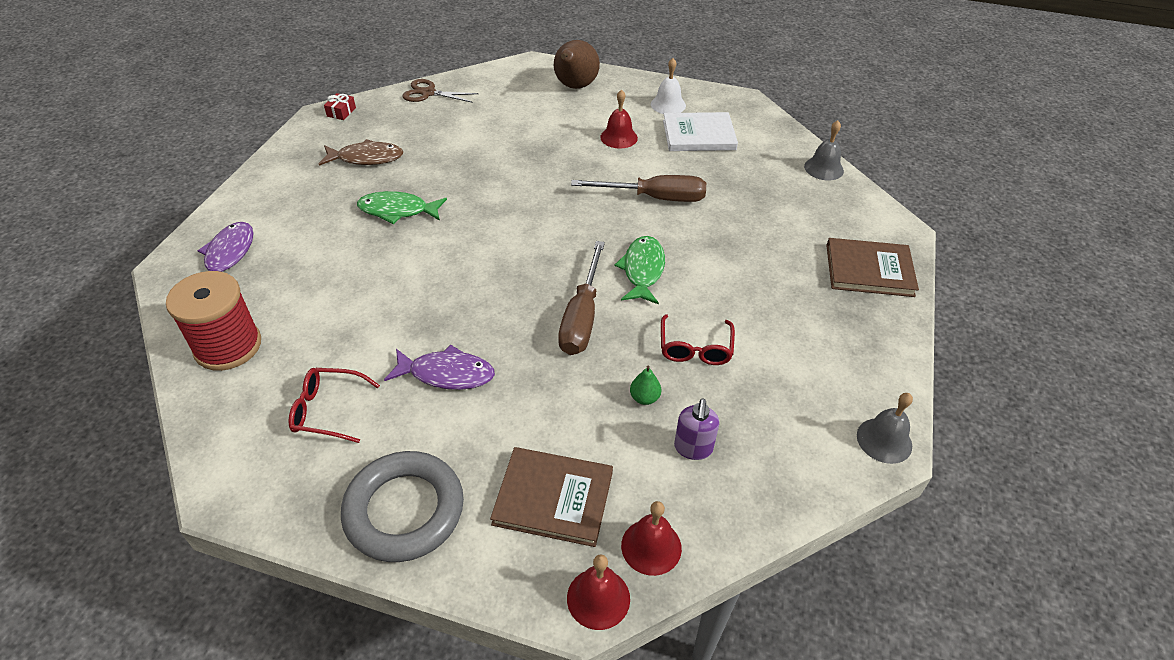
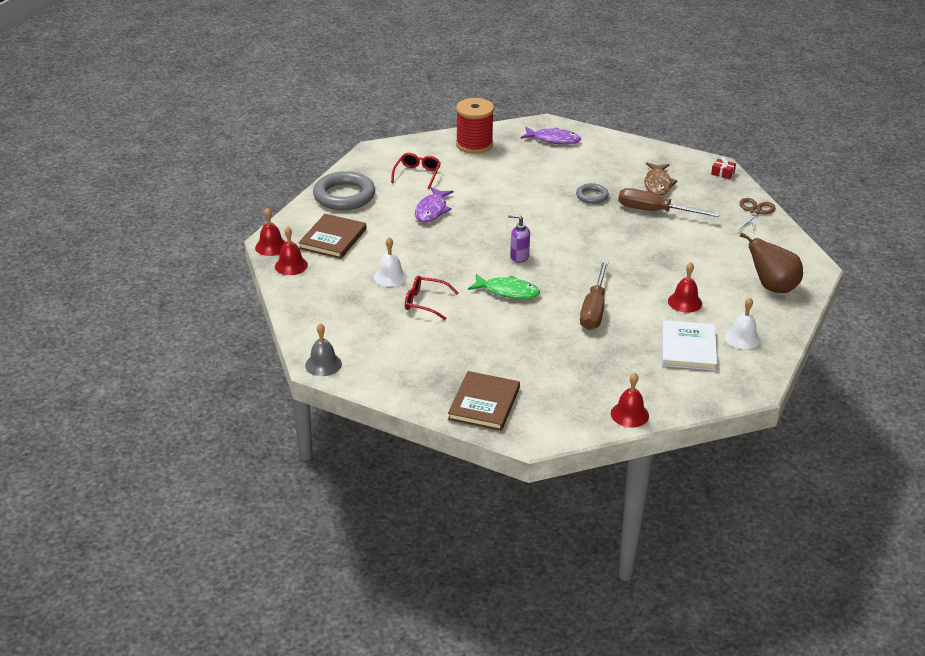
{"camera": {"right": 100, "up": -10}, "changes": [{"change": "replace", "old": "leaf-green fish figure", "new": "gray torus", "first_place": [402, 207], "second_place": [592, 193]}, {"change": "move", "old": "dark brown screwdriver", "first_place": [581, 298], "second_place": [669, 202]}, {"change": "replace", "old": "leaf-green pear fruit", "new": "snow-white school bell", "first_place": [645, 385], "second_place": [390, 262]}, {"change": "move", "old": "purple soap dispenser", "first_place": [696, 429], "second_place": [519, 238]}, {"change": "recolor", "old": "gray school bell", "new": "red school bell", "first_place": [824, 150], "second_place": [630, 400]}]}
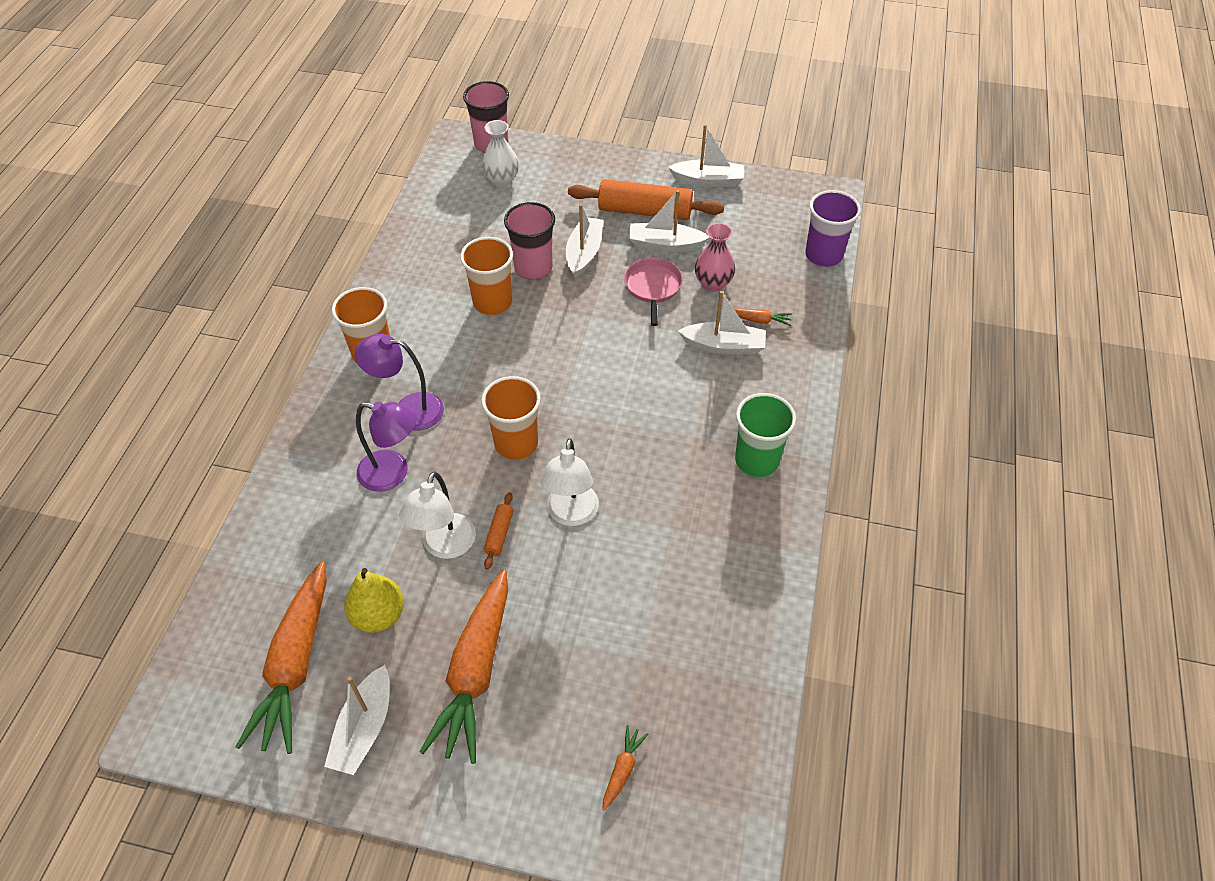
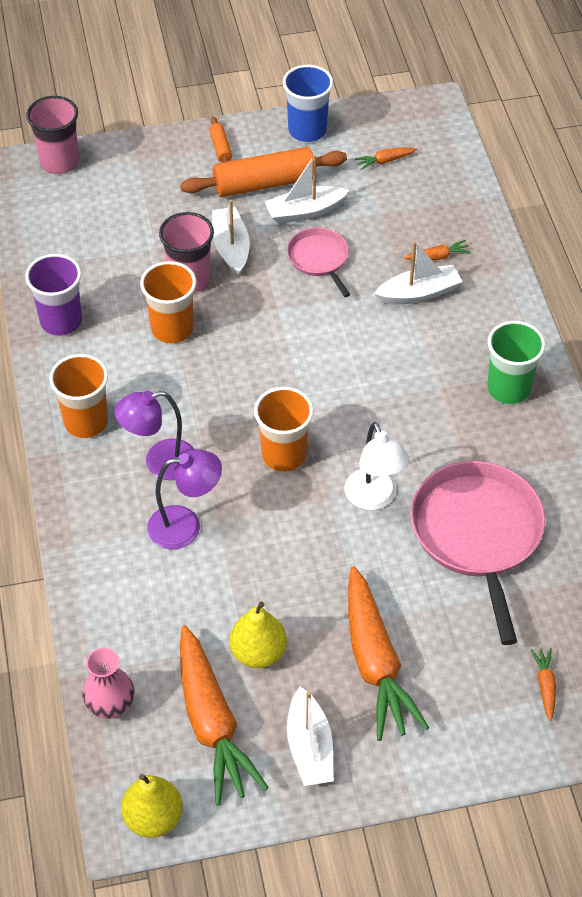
{"camera": {"right": -25, "up": 0}, "changes": [{"change": "delete", "old": "snow-white lamp", "first_place": [437, 515]}, {"change": "delete", "old": "snow-white flower vase", "first_place": [500, 153]}, {"change": "move", "old": "bright orange pastry roller", "first_place": [498, 531], "second_place": [221, 140]}, {"change": "replace", "old": "snow-white sailboat", "new": "cobalt beaker", "first_place": [706, 155], "second_place": [308, 103]}, {"change": "move", "old": "rosy flower vase", "first_place": [715, 257], "second_place": [108, 683]}, {"change": "move", "old": "purple beaker", "first_place": [833, 228], "second_place": [53, 295]}, {"change": "insert", "new": "bright yellow pear fruit", "second_place": [152, 806]}, {"change": "insert", "new": "bright orange carrot", "second_place": [386, 158]}, {"change": "insert", "new": "rosy pan", "second_place": [477, 553]}]}
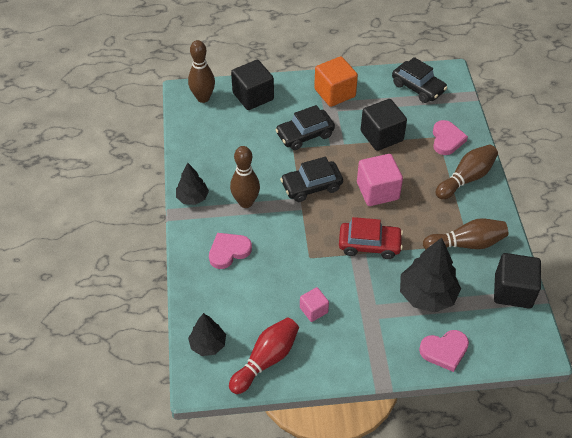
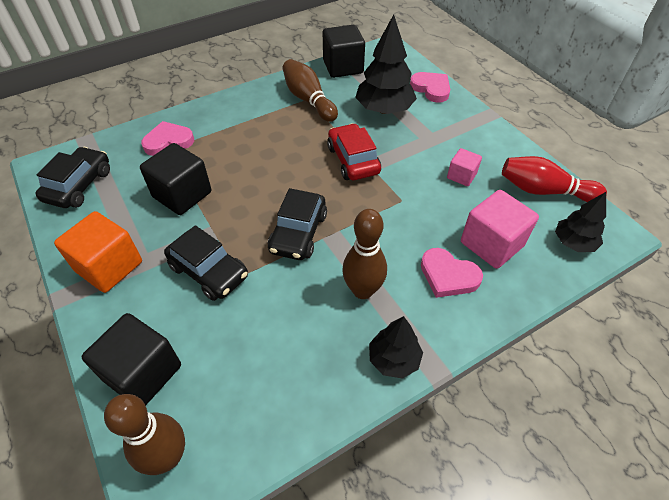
{"camera": {"right": -115, "up": 0}, "changes": [{"change": "rotate", "old": "black automobile", "first_place": [311, 179], "second_place": [297, 224], "degrees": 60}, {"change": "move", "old": "rosy block", "first_place": [380, 180], "second_place": [500, 229]}, {"change": "delete", "old": "dark brown tenpin", "first_place": [467, 171]}]}
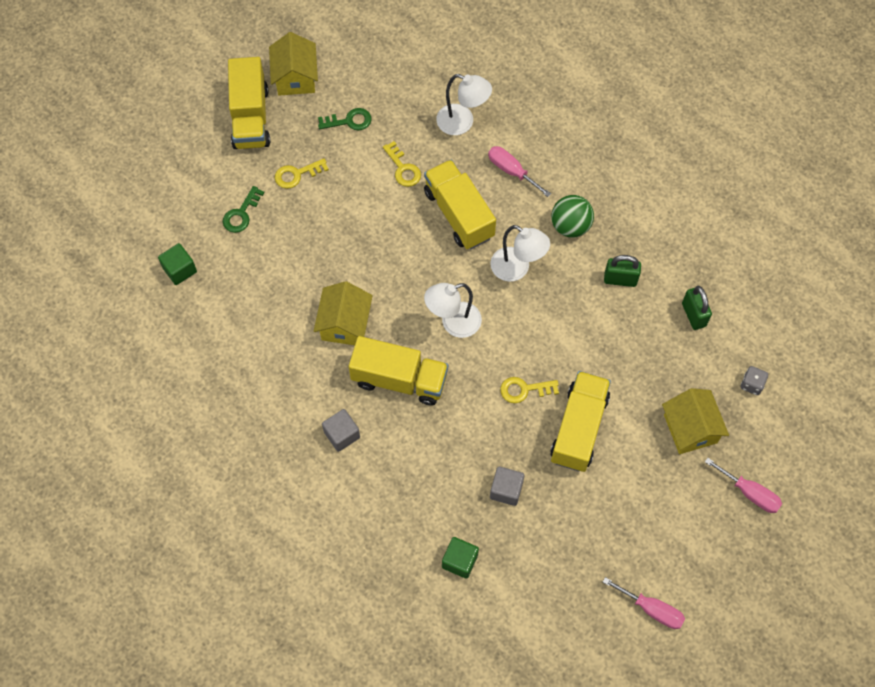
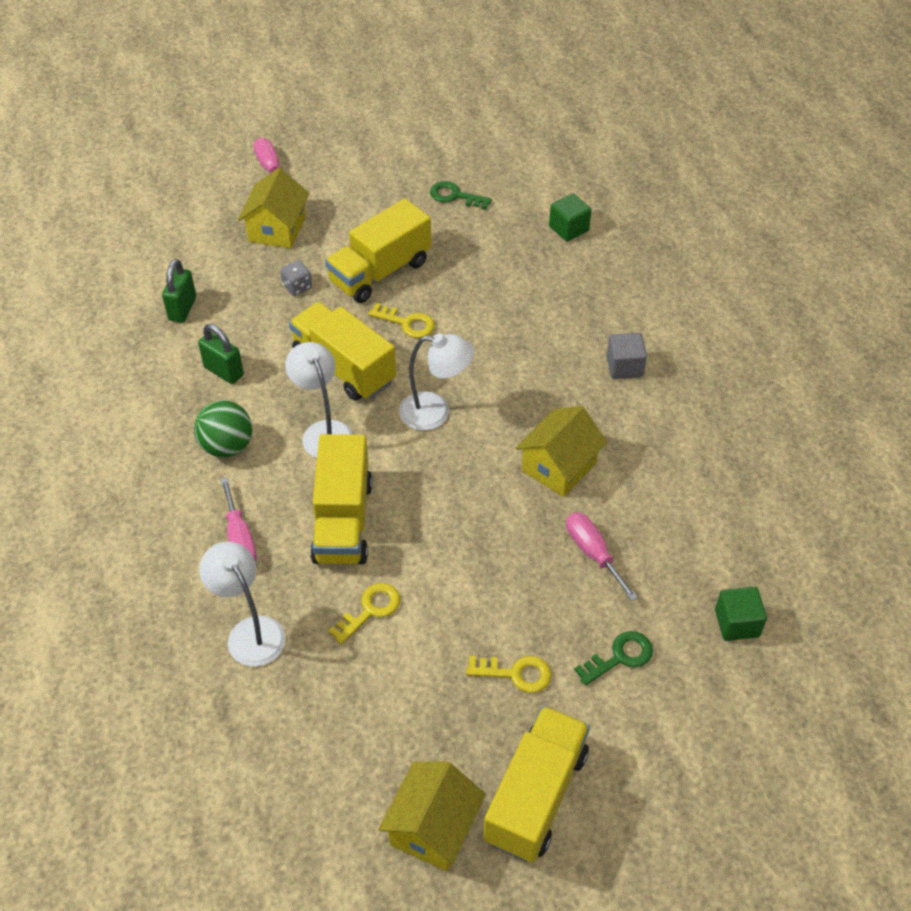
{"camera": {"right": -150, "up": -15}, "changes": [{"change": "move", "old": "leaf-green door key", "first_place": [345, 119], "second_place": [461, 195]}, {"change": "move", "old": "bright yellow truck", "first_place": [398, 370], "second_place": [342, 351]}, {"change": "rotate", "old": "bright yellow door key", "first_place": [402, 164], "second_place": [364, 614], "degrees": 45}, {"change": "delete", "old": "gray block", "first_place": [507, 486]}, {"change": "move", "old": "rosy screwdriver", "first_place": [644, 603], "second_place": [602, 556]}, {"change": "move", "old": "gray game die", "first_place": [754, 380], "second_place": [296, 278]}]}
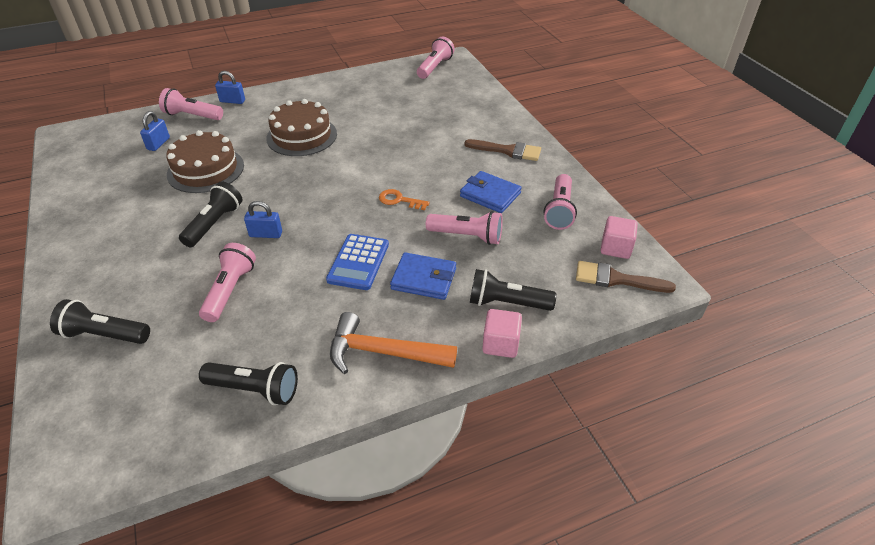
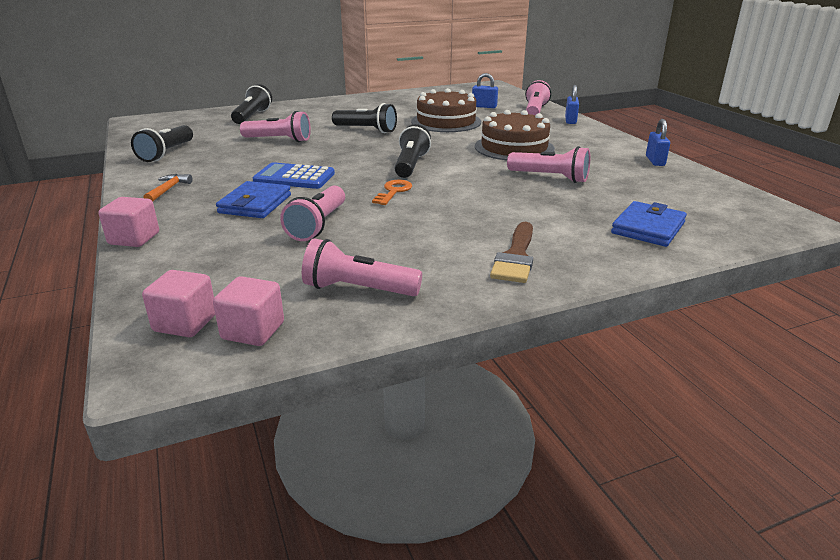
{"camera": {"right": 90, "up": -15}, "changes": [{"change": "move", "old": "cobalt small lock", "first_place": [263, 219], "second_place": [658, 142]}, {"change": "resize", "old": "bright orange hammer", "first_place": [393, 343], "second_place": [168, 188], "factor": 0.51}, {"change": "move", "old": "rosy pocket torch", "first_place": [436, 57], "second_place": [548, 164]}, {"change": "move", "old": "cobalt wallet", "first_place": [491, 192], "second_place": [649, 224]}, {"change": "move", "old": "black pocket torch", "first_place": [513, 290], "second_place": [413, 151]}, {"change": "replace", "old": "dark brown paintbrush", "new": "rosy block", "first_place": [626, 277], "second_place": [178, 303]}]}
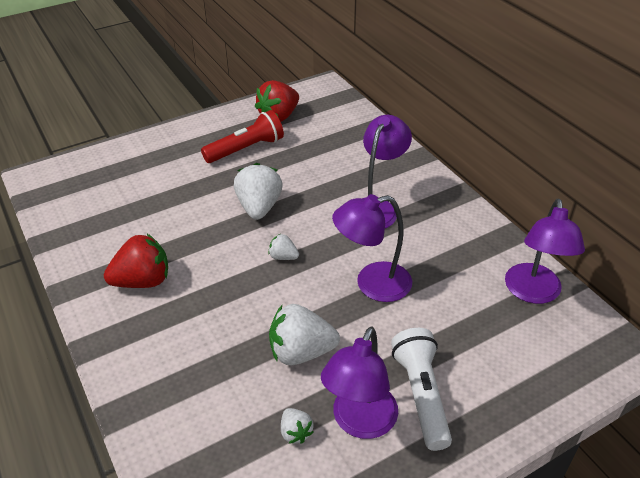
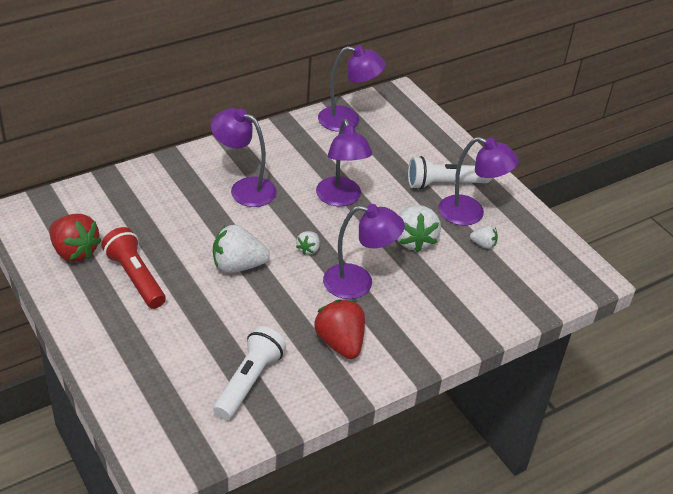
{"camera": {"right": -95, "up": 0}, "changes": [{"change": "rotate", "old": "snow-white toy strawberry", "first_place": [297, 426], "second_place": [484, 237], "degrees": 45}, {"change": "insert", "new": "snow-white pocket torch", "second_place": [249, 373]}, {"change": "insert", "new": "purple lamp", "second_place": [364, 251]}]}
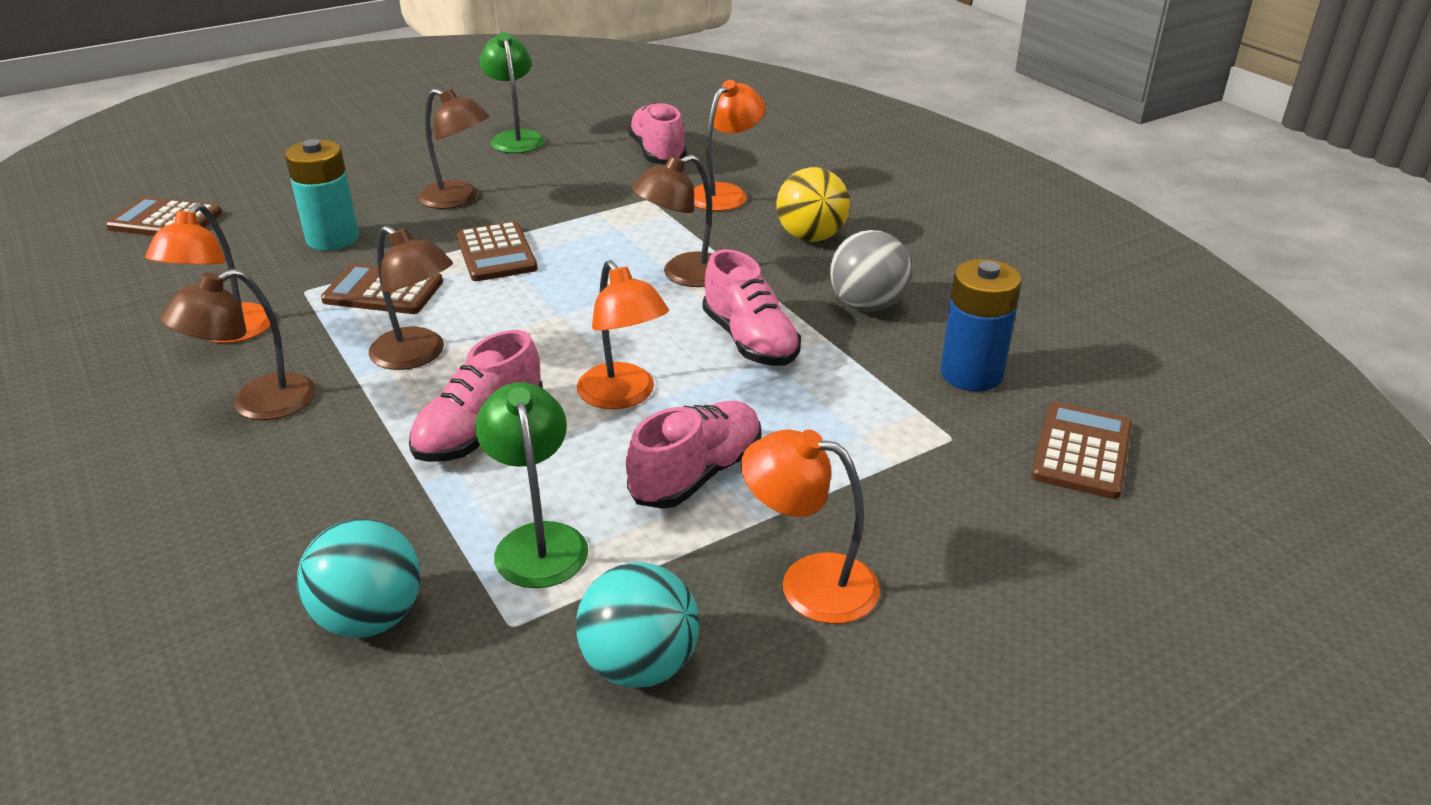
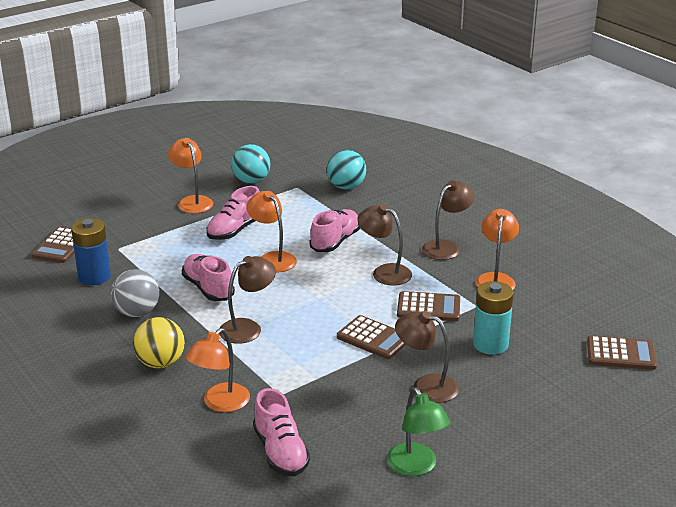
{"camera": {"right": 175, "up": -5}, "changes": [{"change": "rotate", "old": "dark brown pocket calculator", "first_place": [497, 251], "second_place": [371, 337], "degrees": 150}, {"change": "delete", "old": "leaf-green lamp", "first_place": [531, 485]}, {"change": "rotate", "old": "bright orange lamp", "first_place": [810, 527], "second_place": [190, 175], "degrees": -135}]}
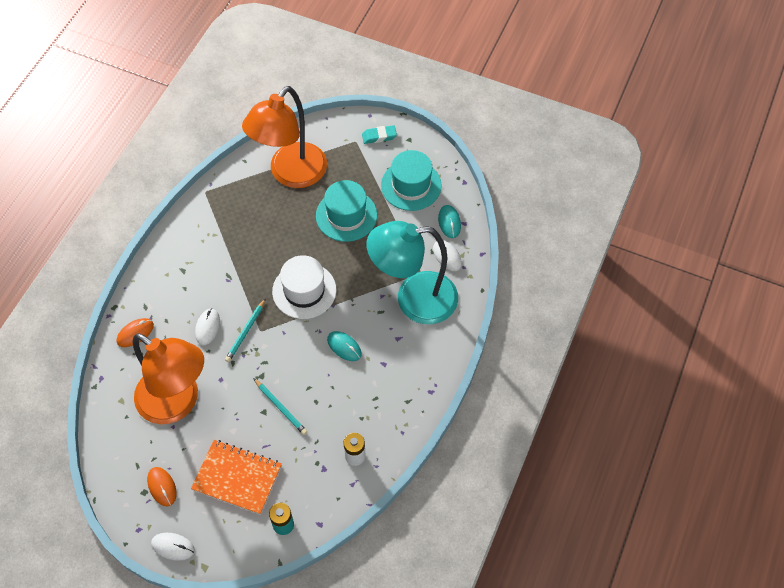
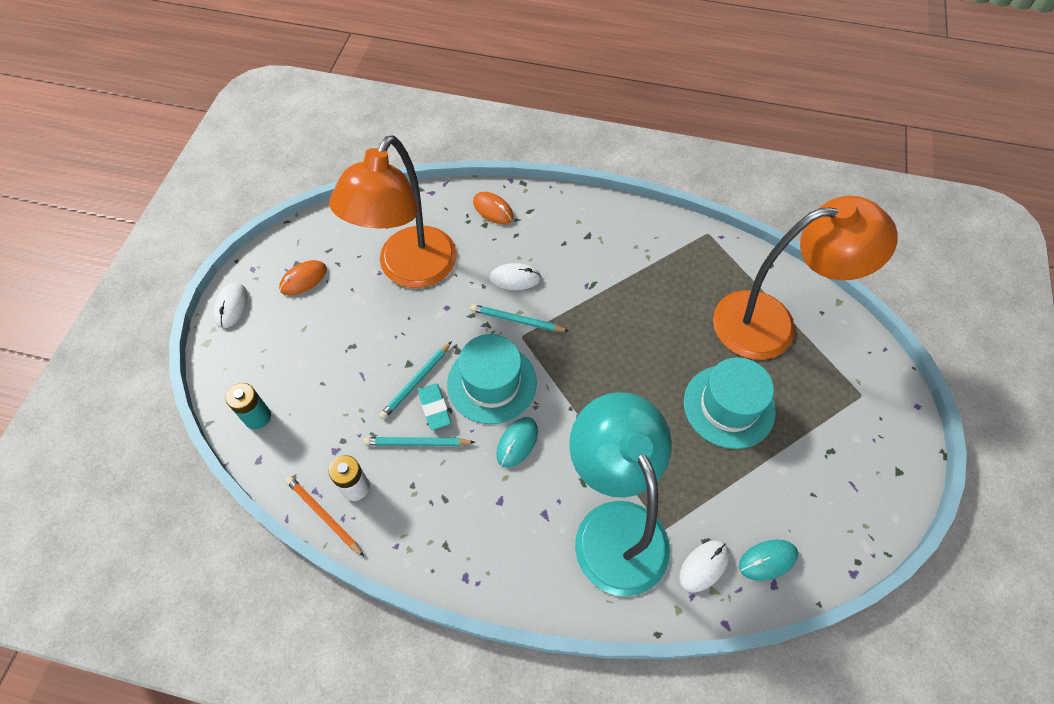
{"camera": {"right": 80, "up": 0}, "changes": [{"change": "delete", "old": "bright orange exercise book", "first_place": [236, 477]}, {"change": "rotate", "old": "bright orange lamp", "first_place": [284, 137], "second_place": [805, 278], "degrees": 150}, {"change": "delete", "old": "snow-white hat", "first_place": [304, 287]}, {"change": "move", "old": "aqua gum eraser", "first_place": [379, 134], "second_place": [434, 406]}, {"change": "move", "old": "aqua hat", "first_place": [411, 180], "second_place": [492, 379]}, {"change": "insert", "new": "bright orange lead pencil", "second_place": [324, 516]}, {"change": "insert", "new": "aqua lead pencil", "second_place": [419, 441]}]}
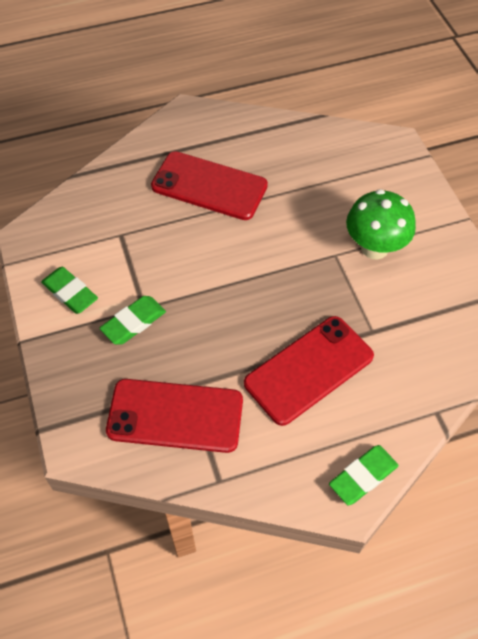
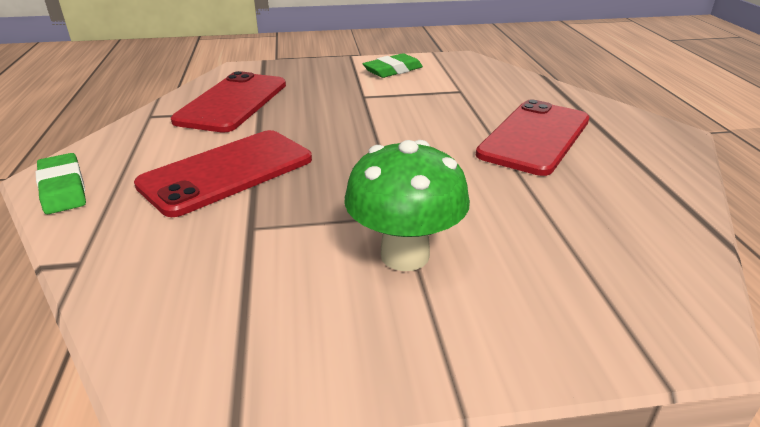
{"camera": {"right": 100, "up": -25}, "changes": [{"change": "delete", "old": "leaf-green gum eraser", "first_place": [132, 320]}, {"change": "rotate", "old": "red smartphone", "first_place": [309, 371], "second_place": [223, 173], "degrees": 75}]}
